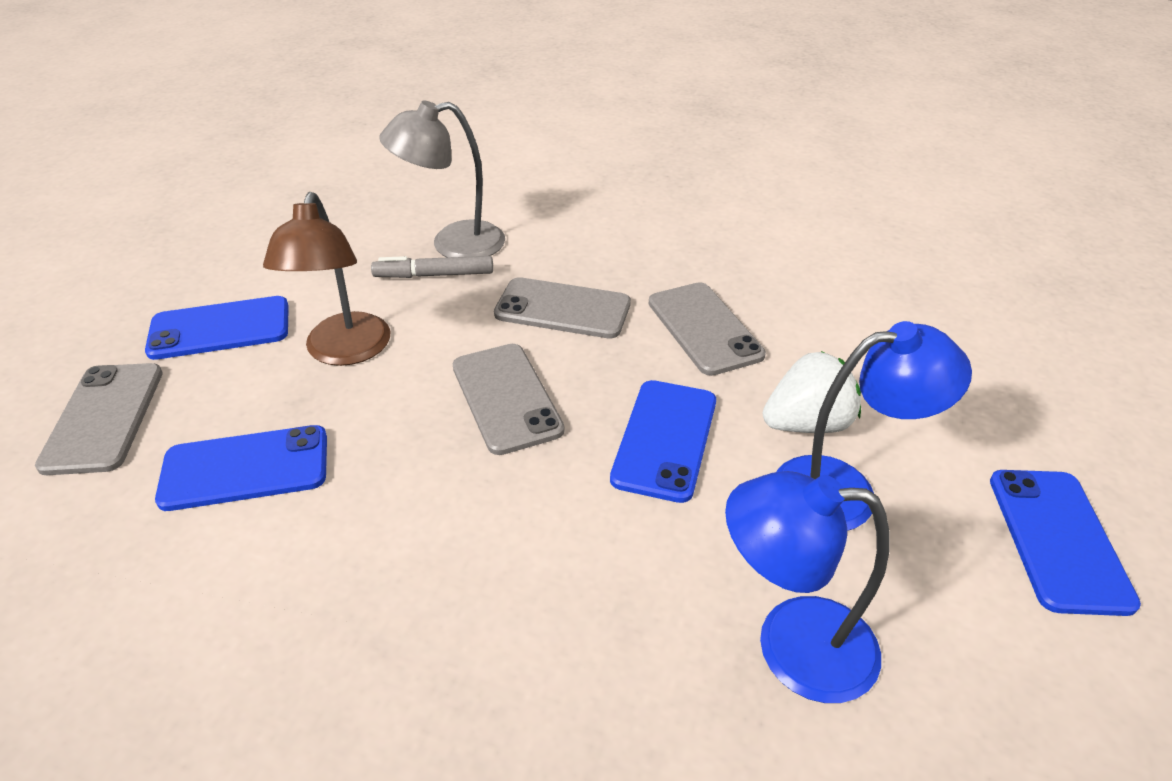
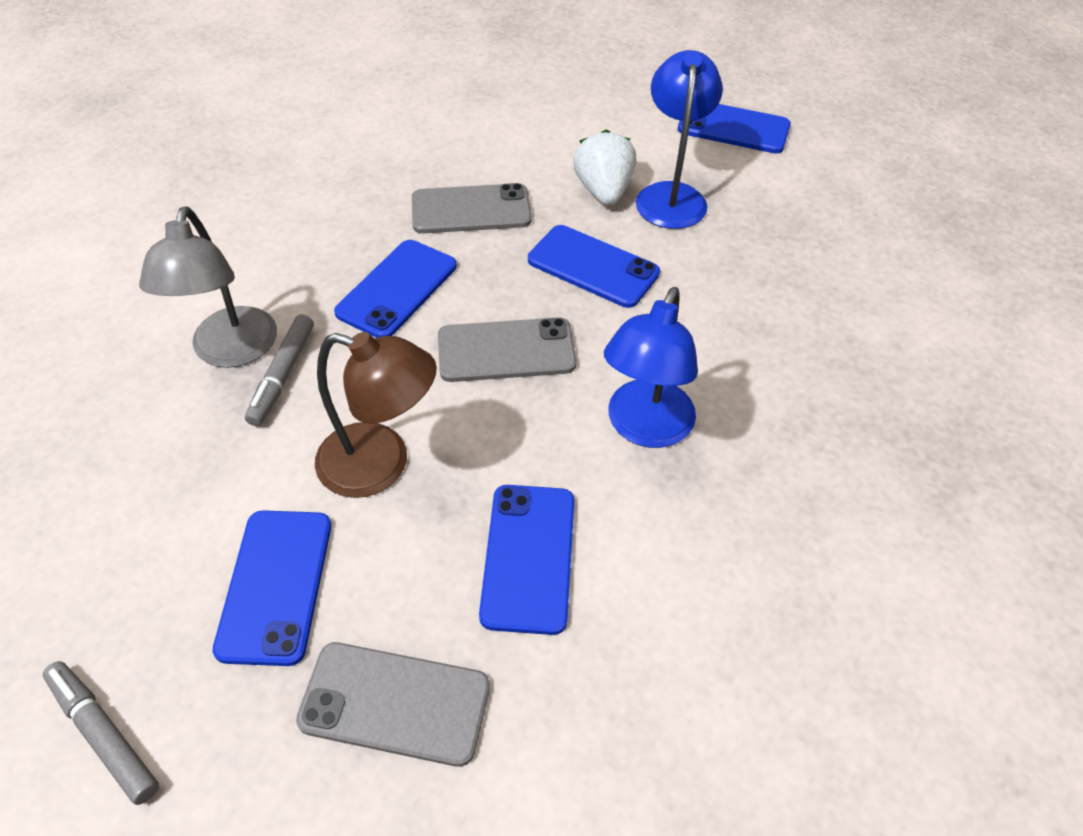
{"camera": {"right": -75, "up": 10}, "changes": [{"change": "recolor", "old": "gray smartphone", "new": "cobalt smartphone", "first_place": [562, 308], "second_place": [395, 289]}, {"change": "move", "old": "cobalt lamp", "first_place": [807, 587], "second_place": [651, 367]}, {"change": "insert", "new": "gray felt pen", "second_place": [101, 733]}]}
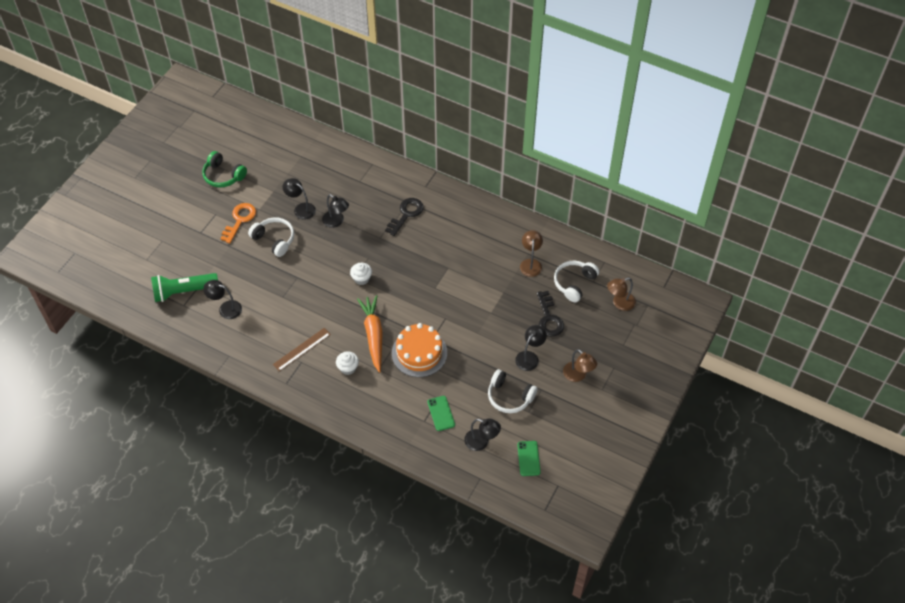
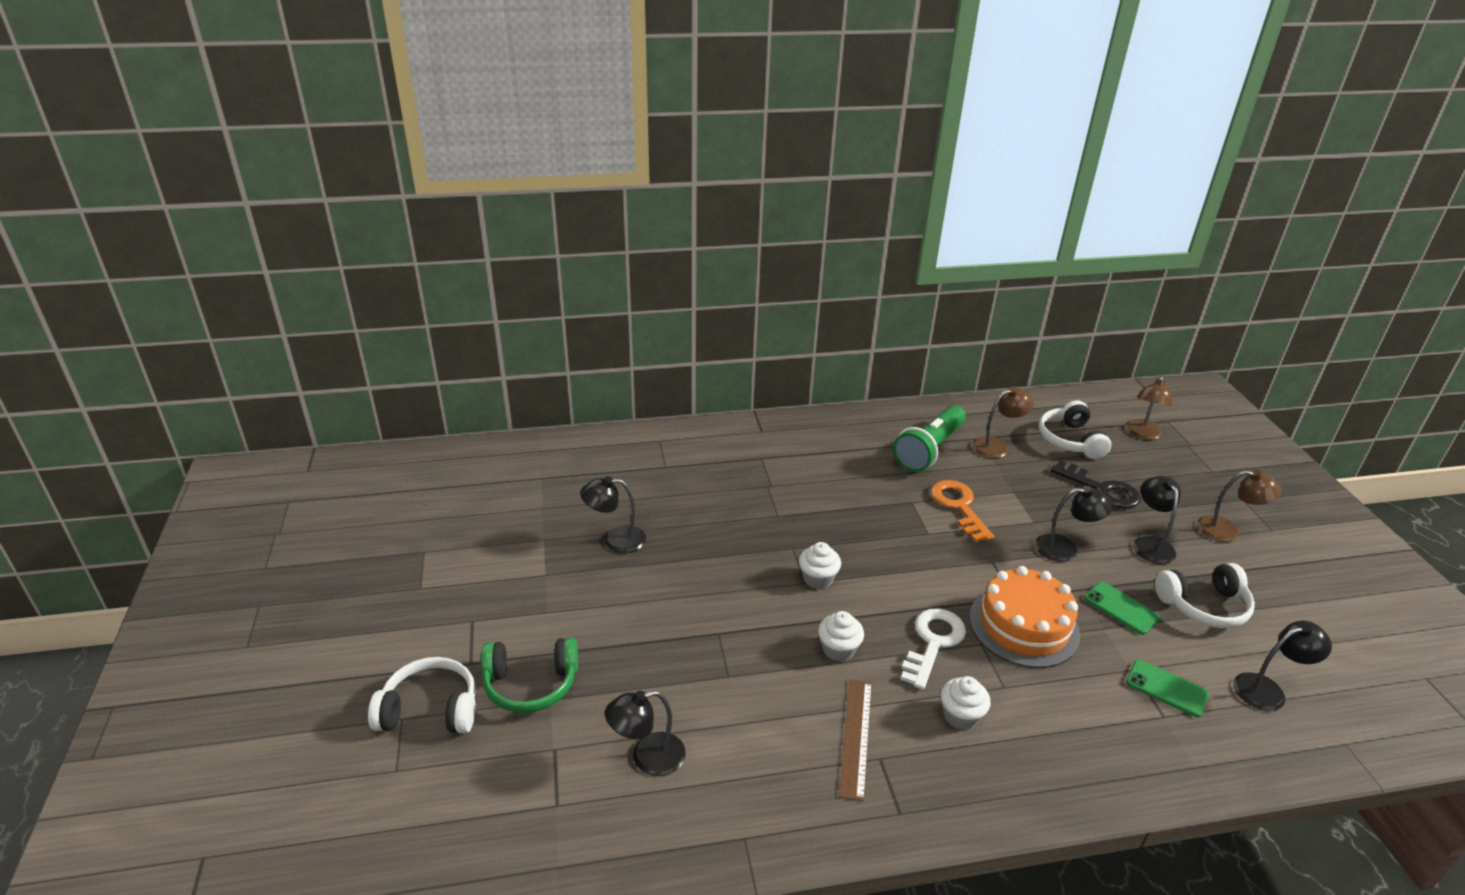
{"camera": {"right": -40, "up": -20}, "changes": [{"change": "move", "old": "leaf-green pocket torch", "first_place": [184, 287], "second_place": [929, 438]}, {"change": "move", "old": "leaf-green headphones", "first_place": [224, 169], "second_place": [529, 675]}, {"change": "move", "old": "bright orange door key", "first_place": [238, 223], "second_place": [962, 511]}, {"change": "move", "old": "snow-white headphones", "first_place": [271, 237], "second_place": [422, 695]}, {"change": "move", "old": "black lamp", "first_place": [335, 211], "second_place": [1074, 524]}, {"change": "replace", "old": "bright orange carrot", "new": "snow-white door key", "first_place": [370, 333], "second_place": [933, 649]}, {"change": "delete", "old": "black door key", "first_place": [404, 217]}, {"change": "move", "old": "leaf-green smartphone", "first_place": [529, 458], "second_place": [1122, 608]}, {"change": "rotate", "old": "dark brown lamp", "first_place": [531, 253], "second_place": [1003, 422], "degrees": 105}, {"change": "insert", "new": "snow-white muffin", "second_place": [841, 636]}]}
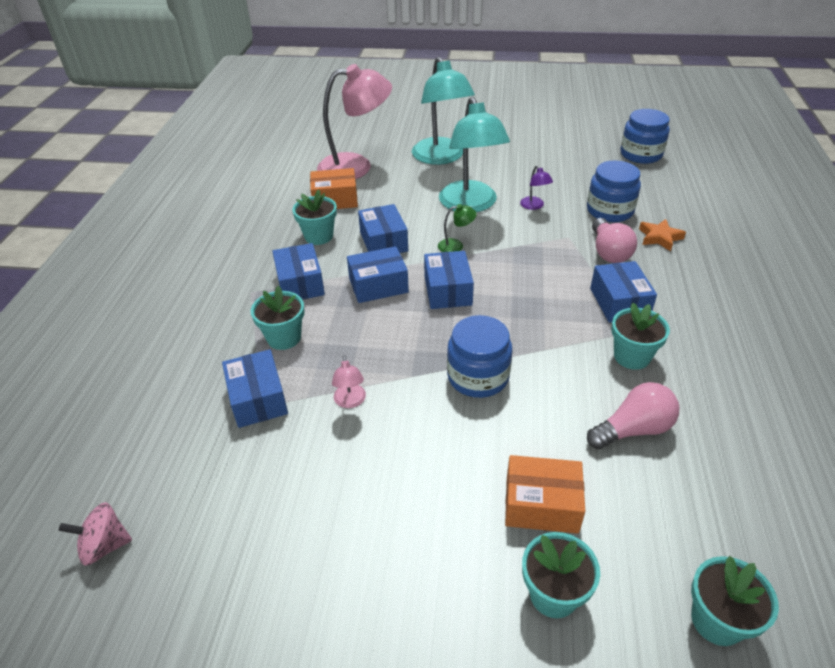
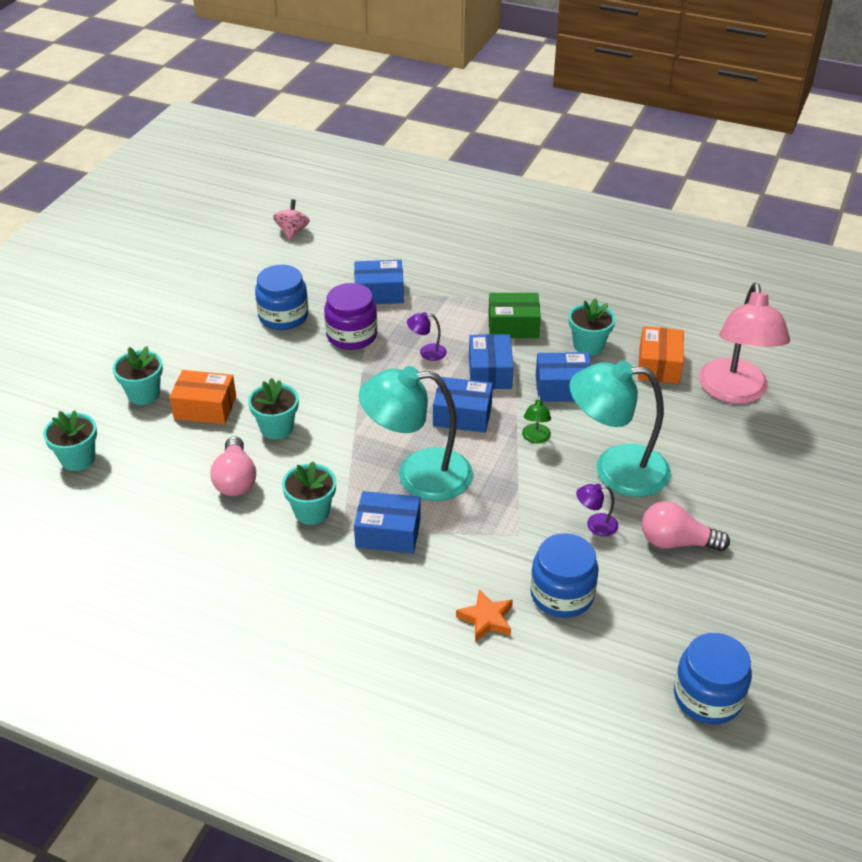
{"camera": {"right": 105, "up": 0}, "changes": [{"change": "move", "old": "aqua plant pot", "first_place": [278, 318], "second_place": [273, 409]}, {"change": "recolor", "old": "cobalt box", "new": "leaf-green box", "first_place": [298, 271], "second_place": [514, 315]}, {"change": "replace", "old": "rosy lamp", "new": "purple jar", "first_place": [349, 381], "second_place": [350, 316]}, {"change": "move", "old": "aqua lamp", "first_place": [443, 111], "second_place": [416, 433]}, {"change": "move", "old": "cobalt jar", "first_place": [479, 356], "second_place": [281, 297]}, {"change": "rotate", "old": "bright orange box", "first_place": [545, 494], "second_place": [202, 397], "degrees": 75}, {"change": "move", "old": "rosy light bulb", "first_place": [614, 240], "second_place": [686, 526]}, {"change": "insert", "new": "purple lamp", "second_place": [427, 336]}]}
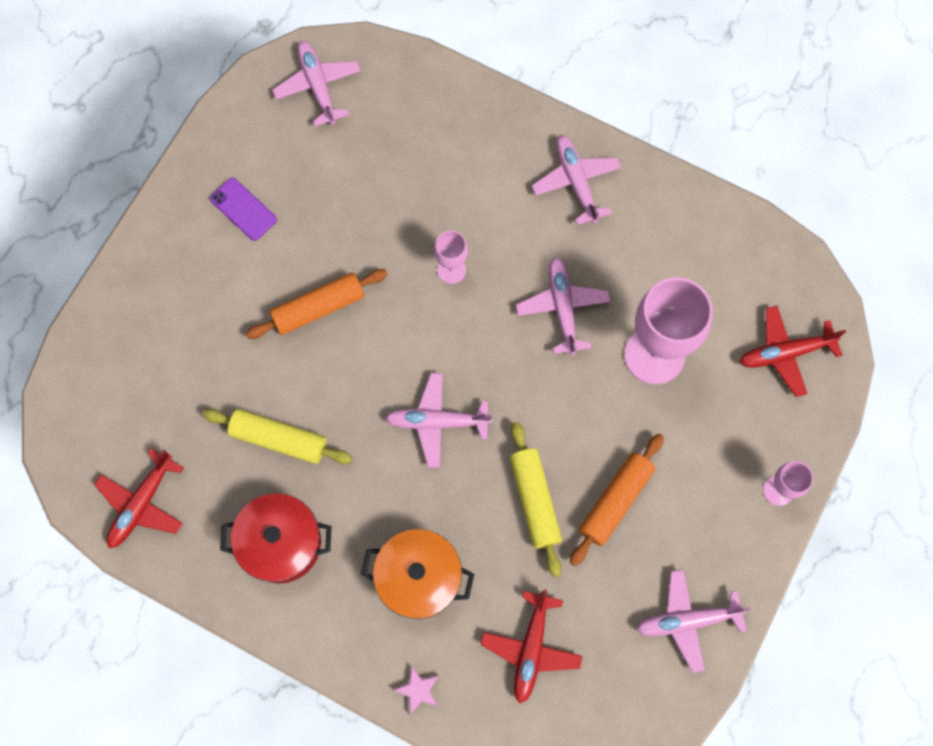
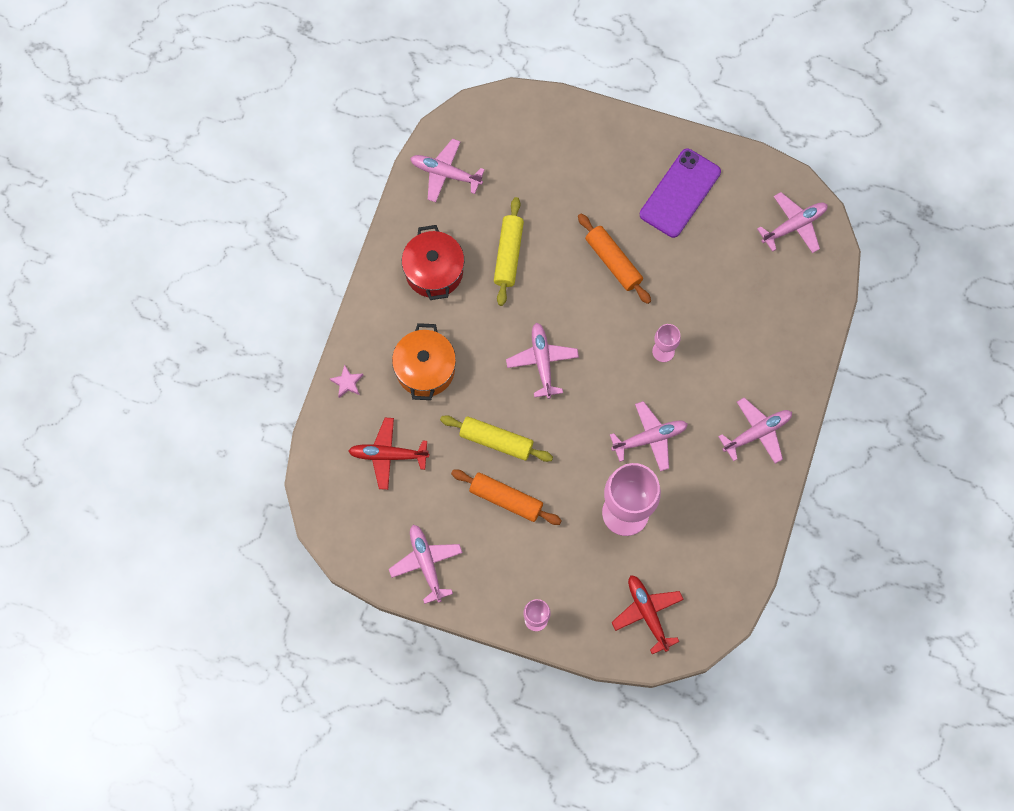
{"camera": {"right": 80, "up": 0}, "changes": [{"change": "recolor", "old": "red plane", "new": "rosy plane", "first_place": [139, 498], "second_place": [447, 170]}, {"change": "resize", "old": "purple smartphone", "first_place": [243, 209], "second_place": [680, 193], "factor": 1.75}, {"change": "rotate", "old": "bright yellow pastry roller", "first_place": [536, 499], "second_place": [496, 438], "degrees": 45}]}
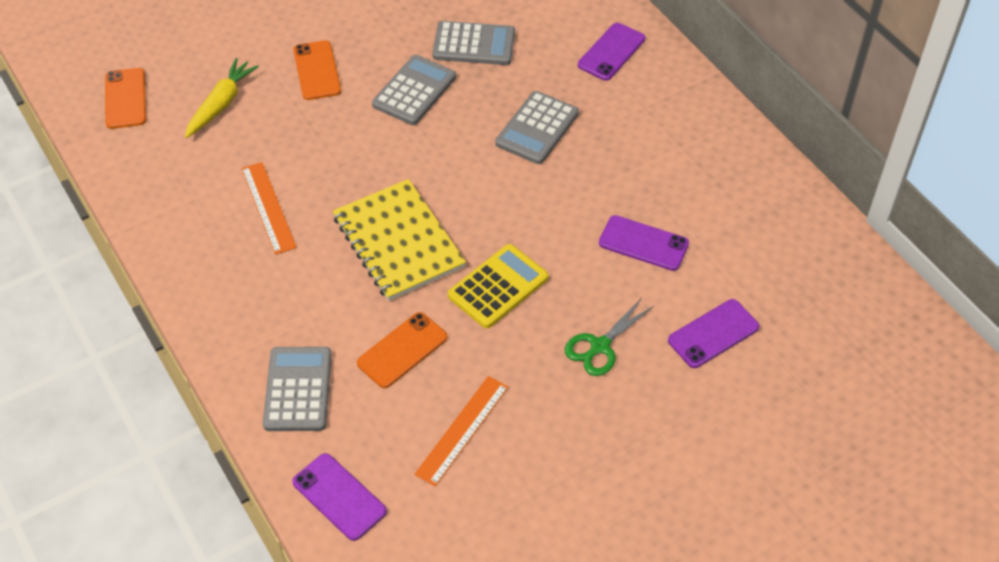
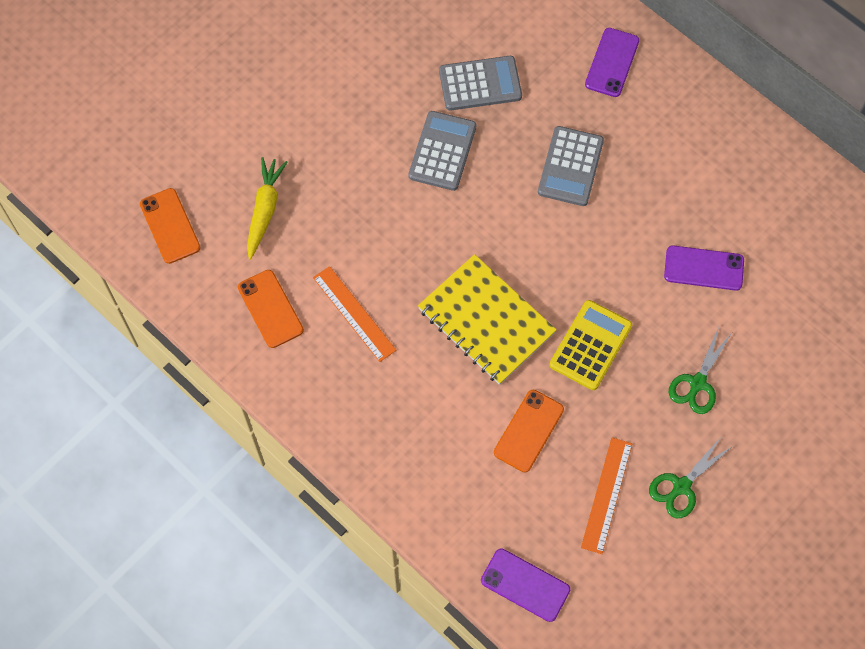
{"camera": {"right": -15, "up": 15}, "changes": [{"change": "delete", "old": "gray pocket calculator", "first_place": [297, 389]}, {"change": "move", "old": "bright orange smartphone", "first_place": [317, 70], "second_place": [271, 309]}, {"change": "delete", "old": "purple smartphone", "first_place": [713, 333]}, {"change": "insert", "new": "leaf-green shears", "second_place": [690, 477]}]}
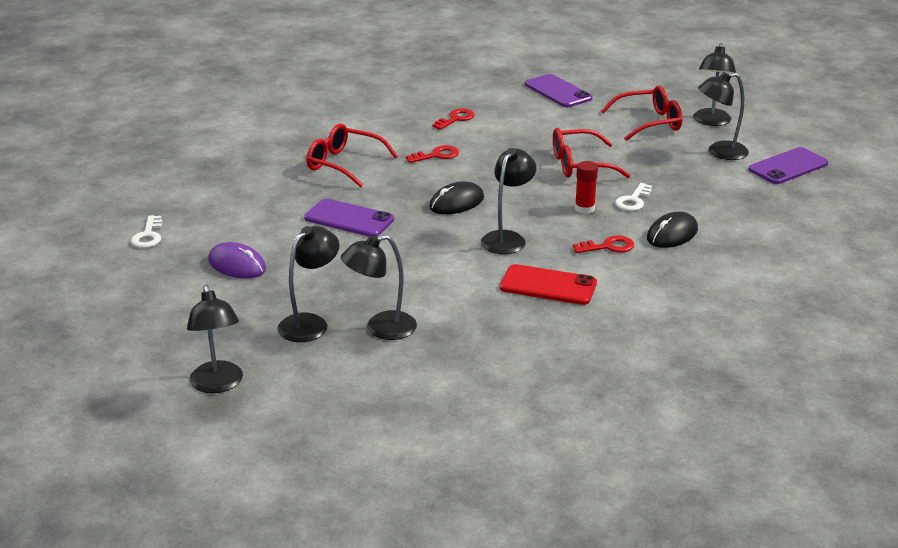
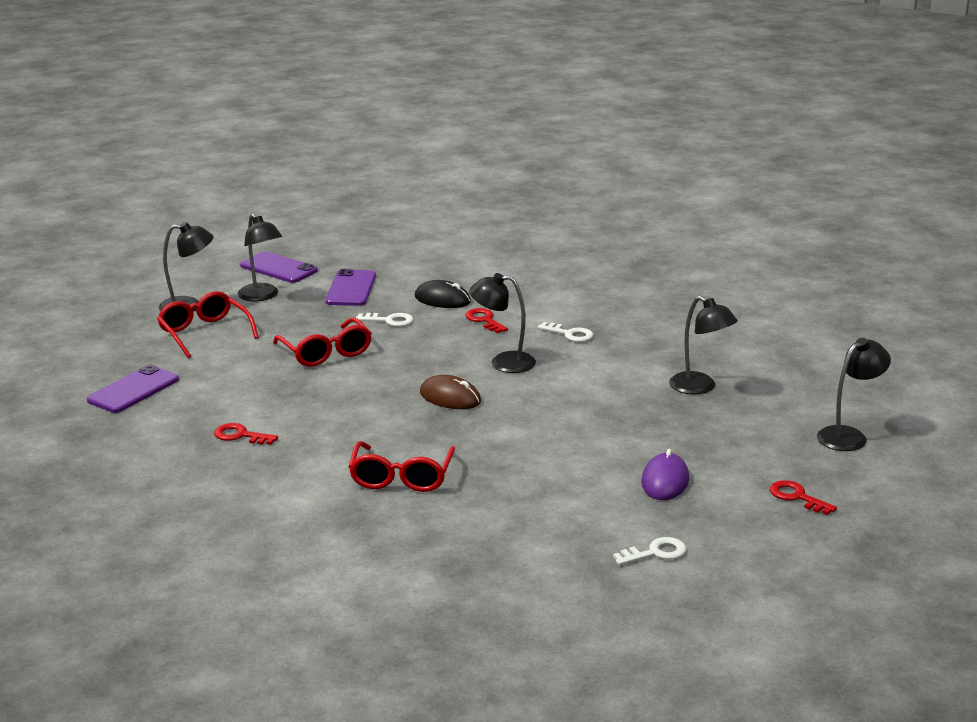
{"camera": {"right": -110, "up": -5}, "changes": [{"change": "delete", "old": "black lamp", "first_place": [308, 284]}, {"change": "move", "old": "purple smartphone", "first_place": [349, 217], "second_place": [350, 287]}, {"change": "move", "old": "red door key", "first_place": [432, 154], "second_place": [803, 497]}, {"change": "recolor", "old": "black PC mouse", "new": "dark brown PC mouse", "first_place": [456, 197], "second_place": [450, 392]}, {"change": "replace", "old": "red smartphone", "new": "snow-white door key", "first_place": [548, 284], "second_place": [565, 332]}, {"change": "delete", "old": "red glue stick", "first_place": [586, 187]}]}
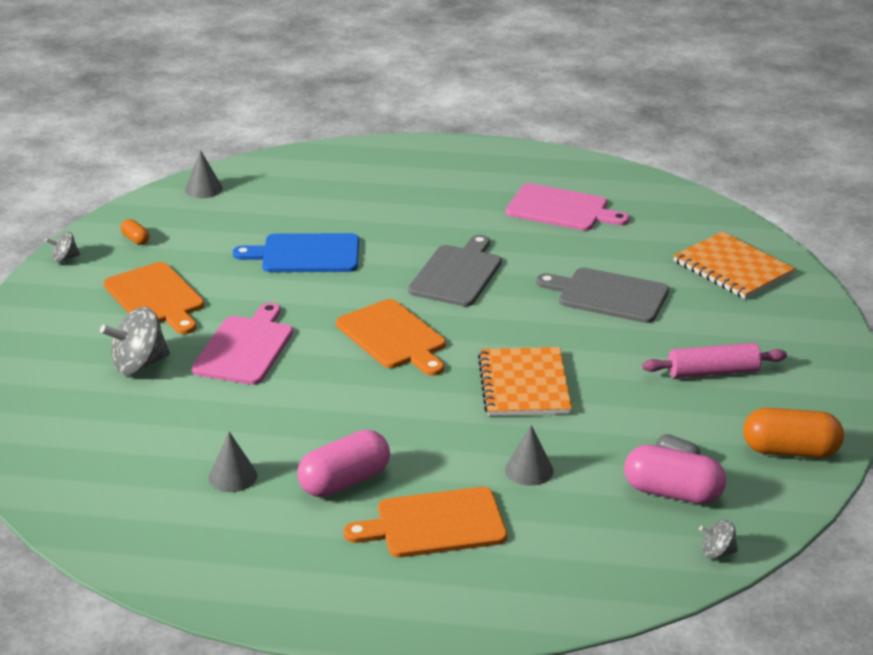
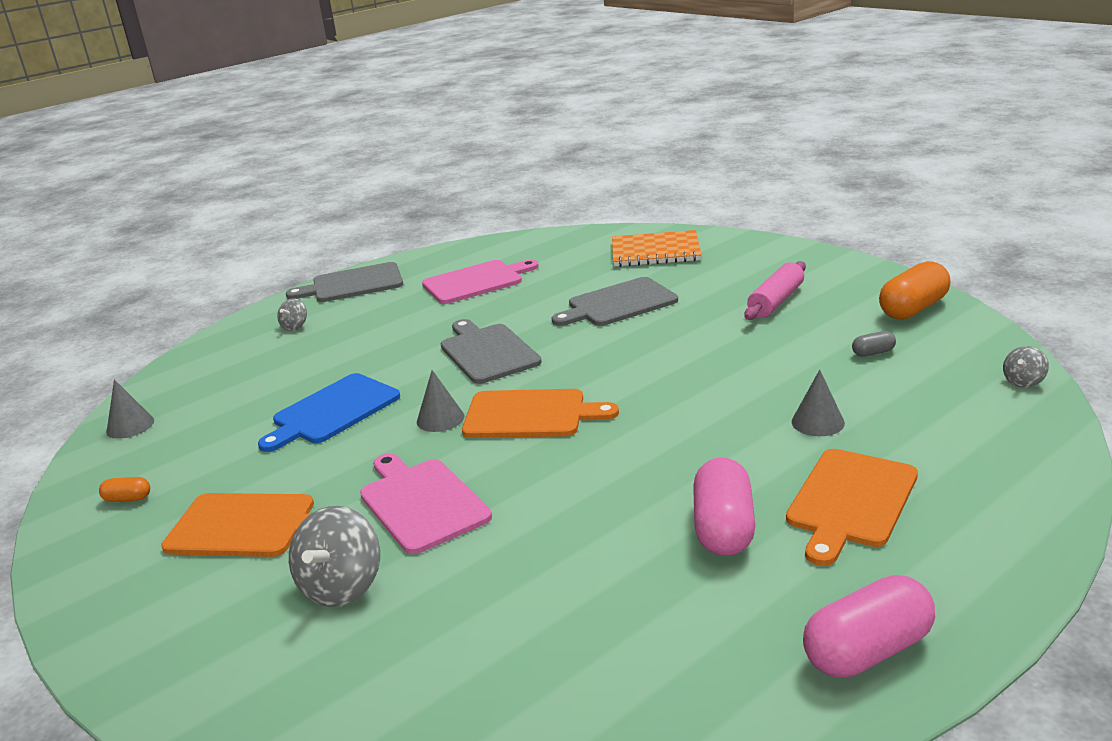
{"camera": {"right": -45, "up": -5}, "changes": [{"change": "move", "old": "gray whirligig", "first_place": [62, 247], "second_place": [292, 314]}, {"change": "move", "old": "gray cone shape", "first_place": [233, 461], "second_place": [440, 401]}, {"change": "delete", "old": "bright orange exercise book", "first_place": [525, 381]}, {"change": "move", "old": "rosy pill shape", "first_place": [675, 474], "second_place": [869, 626]}, {"change": "insert", "new": "gray bread board", "second_place": [344, 282]}]}
